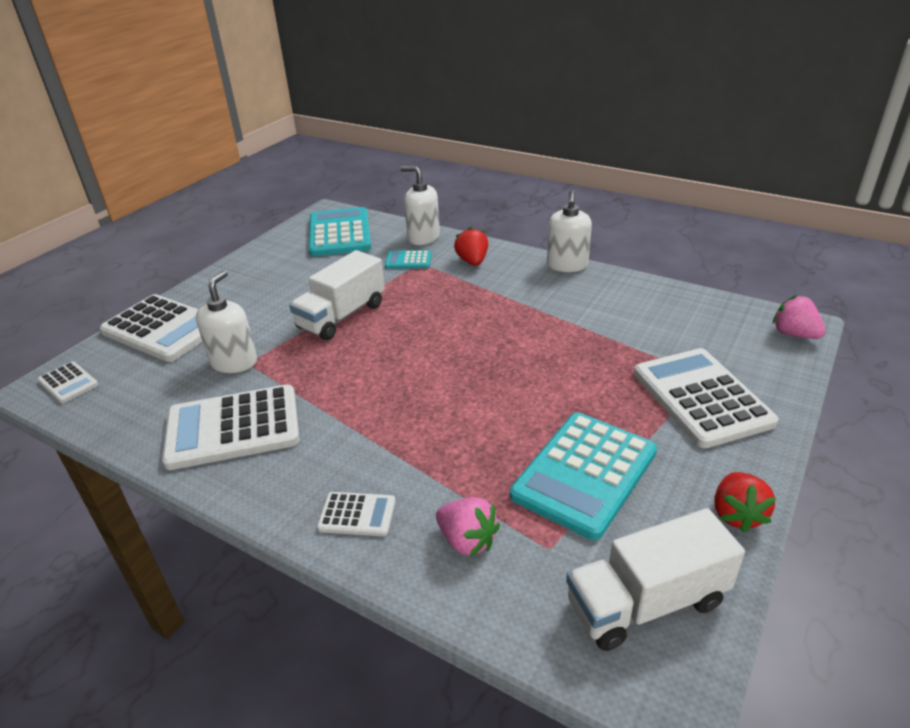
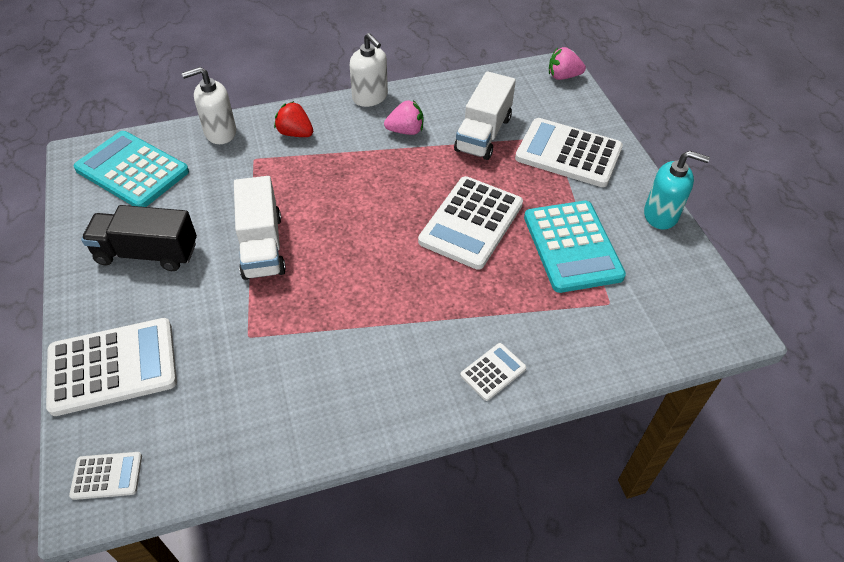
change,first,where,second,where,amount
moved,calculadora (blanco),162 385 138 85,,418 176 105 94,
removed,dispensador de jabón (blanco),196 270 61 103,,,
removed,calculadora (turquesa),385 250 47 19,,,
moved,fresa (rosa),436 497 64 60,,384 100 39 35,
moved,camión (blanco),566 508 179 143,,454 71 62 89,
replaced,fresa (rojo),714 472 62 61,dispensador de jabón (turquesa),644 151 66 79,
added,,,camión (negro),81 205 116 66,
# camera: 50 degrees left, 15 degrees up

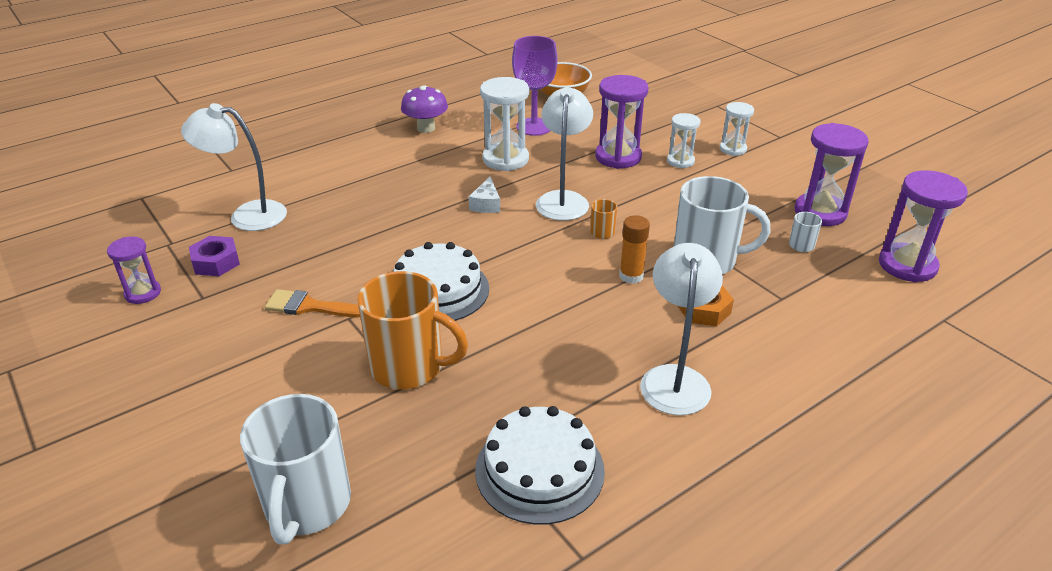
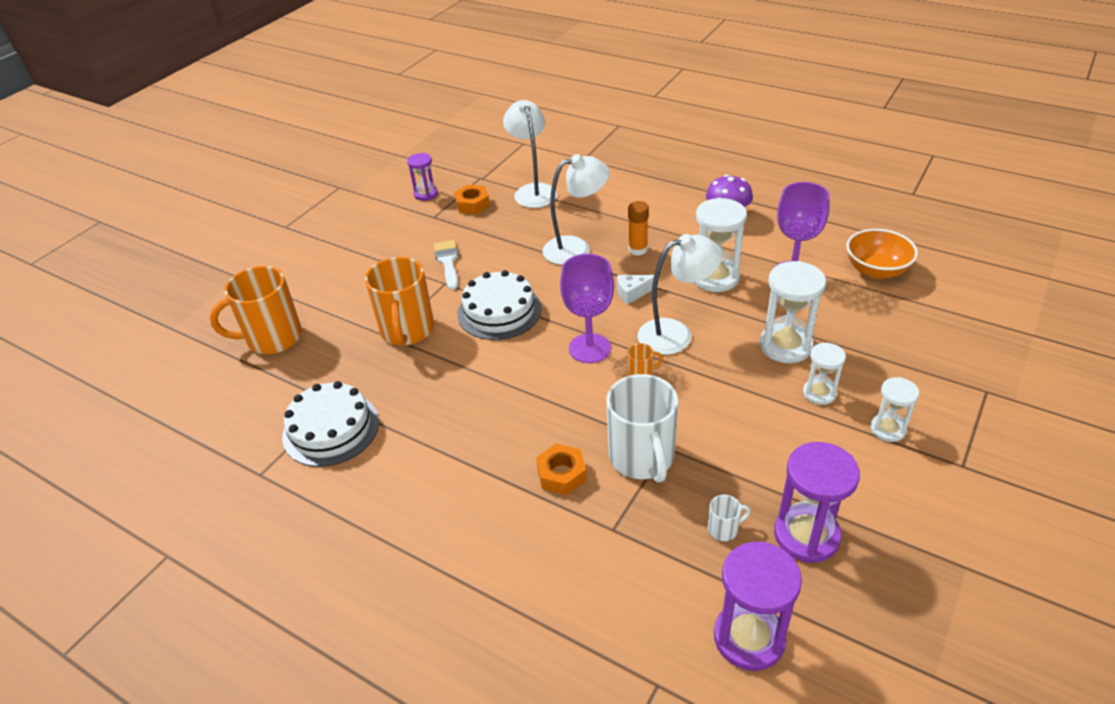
change,first,where,second,where,amount
recoloured,tuerca (morado),189 236 51 40,tuerca (naranja),454 185 36 29,
recoloured,taza (blanco),240 394 111 150,taza (naranja),210 266 92 88,
recoloured,pincel (naranja),265 289 95 28,pincel (blanco),434 240 25 50,
recoloured,reloj de arena (morado),595 75 54 94,reloj de arena (blanco),760 261 66 102,
moved,barra de pegamento (naranja),619 215 31 69,,628 201 21 55,
moved,lámpara (blanco),640 243 83 172,,542 154 68 111,
added,,,copa (morado),560 254 54 109,
# camera: 70 degrees right, 5 degrees up

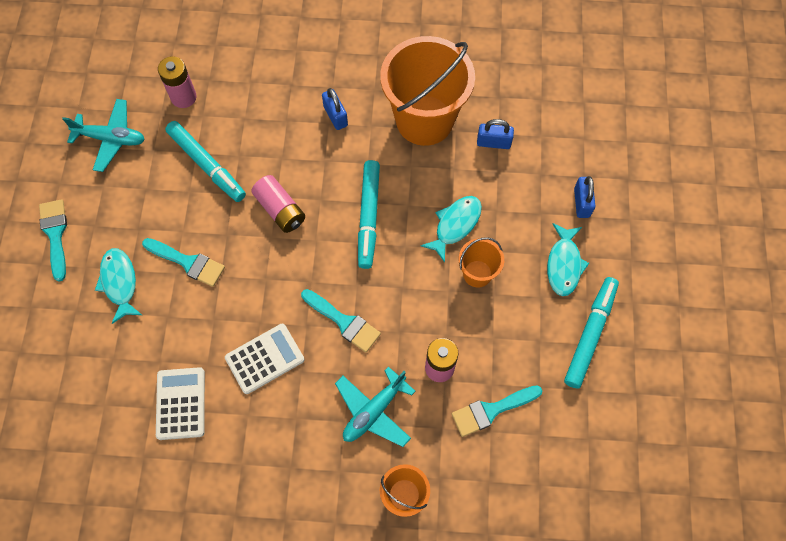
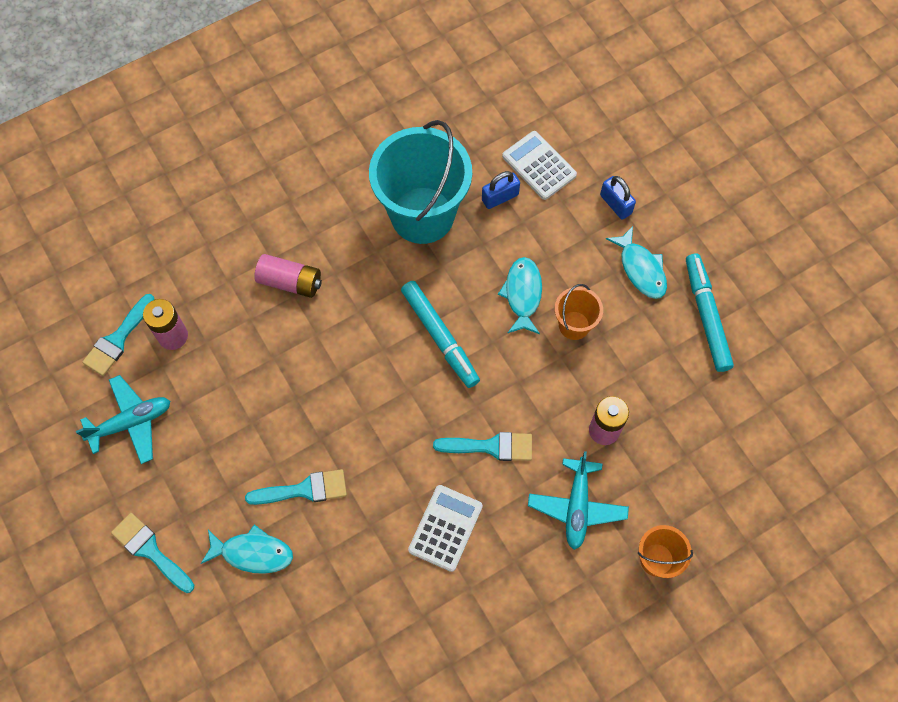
change,first,where,second,where,amount
turned,pez (turquesa),95 248 47 76,,201 524 92 50,150 degrees clockwise
moved,calculadora (blanco),156 367 49 73,,502 131 75 69,
removed,rotulador (turquesa),165 121 81 81,,,
moved,pila (rosa),252 175 53 58,,254 254 68 44,
removed,candado (azul),322 88 26 42,,,
recoloured,balde (naranja),380 36 95 110,balde (turquesa),369 120 103 124,
moved,pincel (turquesa),452 385 91 52,,82 294 73 82,
# camera: 35 degrees left, 0 degrees up

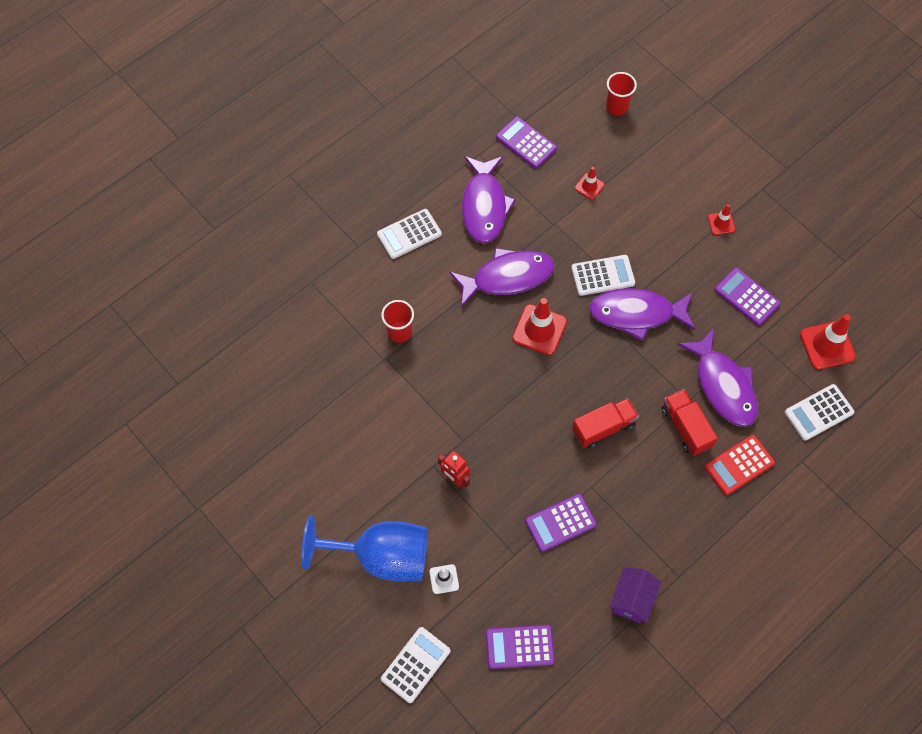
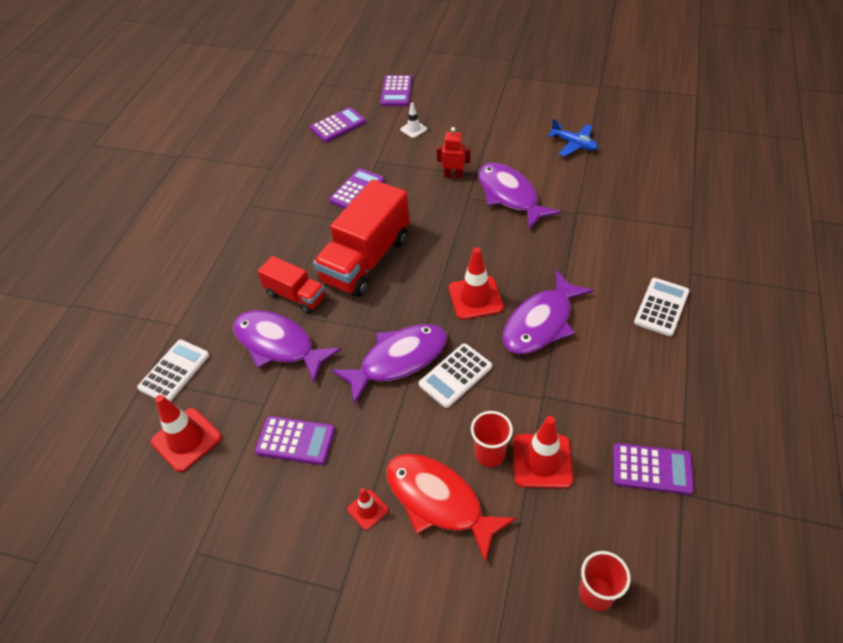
change,first,where,second,where,amount
removed,copa (azul),302 515 125 66,,,
moved,vaso (rojo),381 300 33 43,,471 411 42 56,
recoloured,calculadora (blanco),381 627 70 76,calculadora (morado),380 75 32 31,
moved,pez (morado),462 156 54 87,,478 163 83 66,
resized,camión (rojo),572 398 67 50,,313 179 97 118,x1.80
resized,cono de tráfico (rojo),575 167 29 33,,513 416 60 72,x1.84
removed,casa (morado),609 567 52 56,,,
removed,calculadora (rojo),705 435 70 60,,,
added,,,pez (rojo),386 454 131 108,
added,,,avión (azul),548 119 50 38,
# camera: 150 degrees right, 15 degrees down

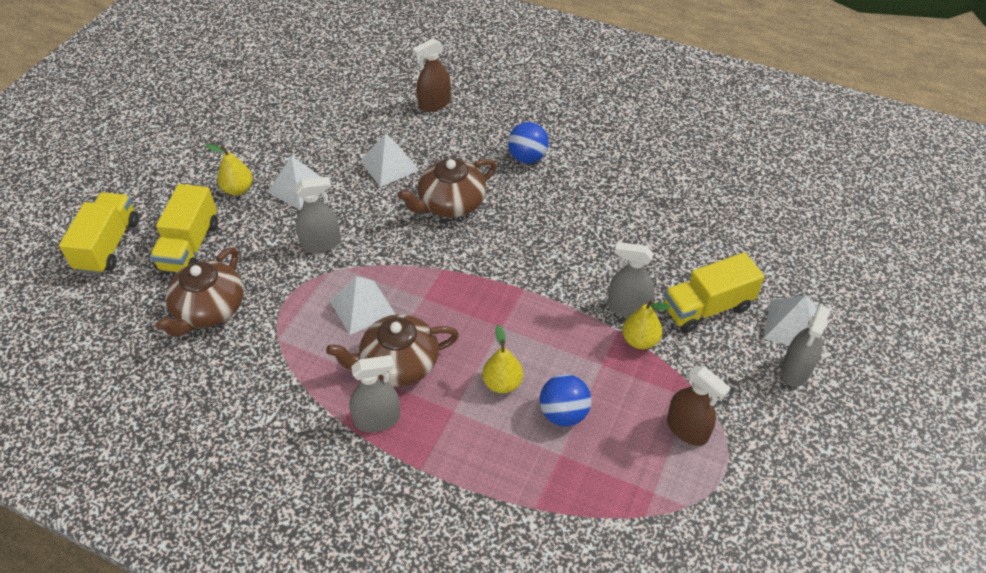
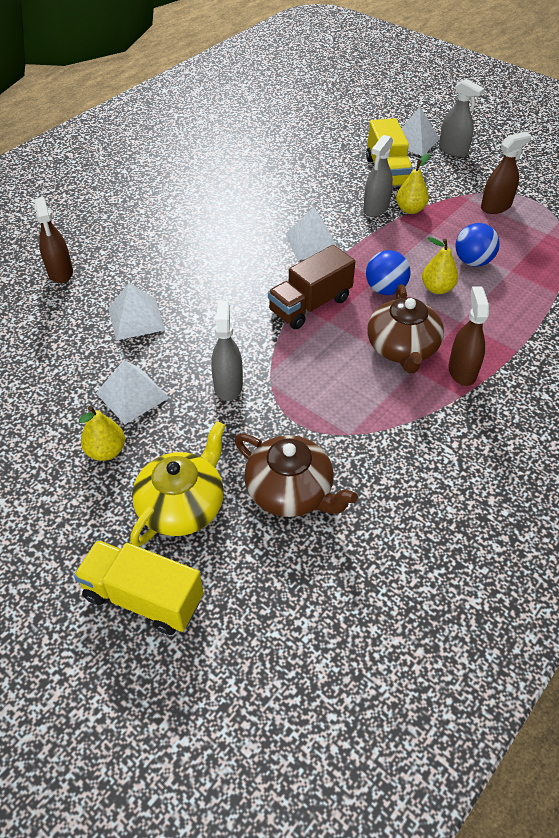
change,first,where,second,where,amount
replaced,camión (amarillo),150 184 68 88,tetera (amarillo),130 421 95 125,
moved,pirámide (blanco),329 276 67 59,,286 207 51 54,
recoloured,pulverizador (gris),349 355 51 77,pulverizador (marrón),448 287 41 99,
removed,tetera (marrón),398 158 99 60,,,
moved,pelota (azul),508 122 41 41,,366 250 45 45,
added,,,camión (marrón),268 245 87 84,
# camera: 75 degrees left, 0 degrees up

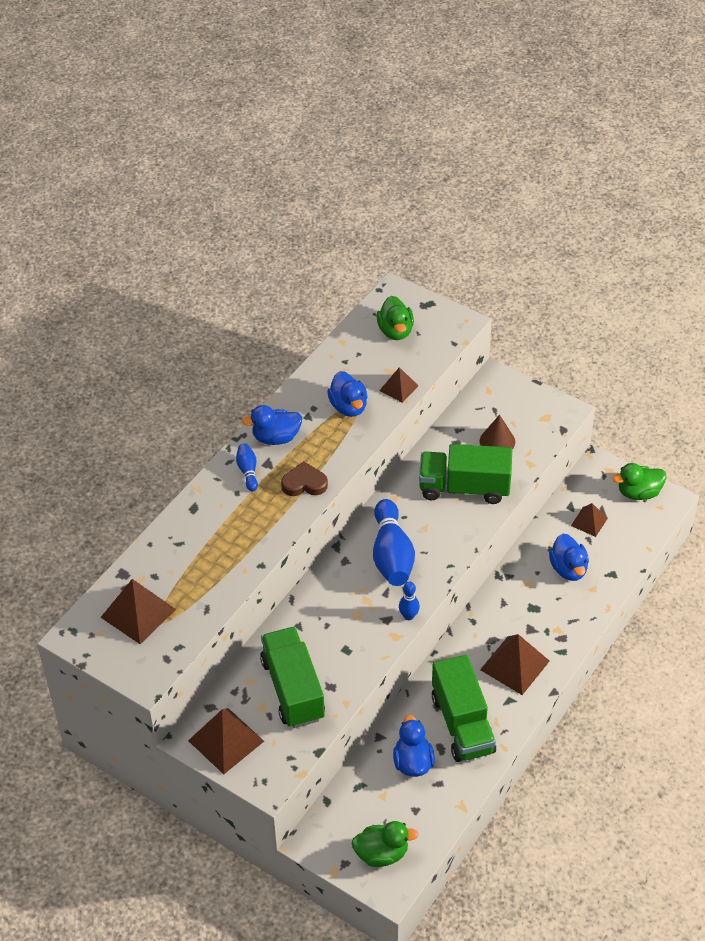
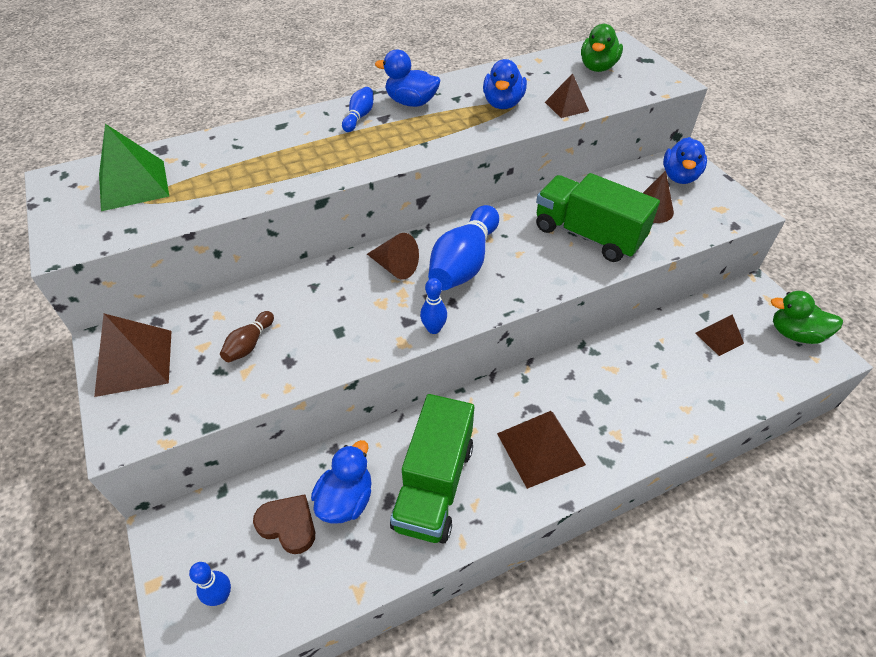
change,first,where,second,where,amount
recoloured,pirámide (marrón),101 579 75 65,pirámide (verde),99 124 70 87,
replaced,camión (verde),260 627 65 101,bolo (marrón),220 311 54 51,
moved,corazón (marrón),281 461 47 35,,253 494 62 60,
replaced,pato (verde),351 821 68 46,bolo (azul),189 562 42 44,
moved,pato (azul),549 534 40 47,,663 137 44 47,
added,,,cono (marrón),367 233 52 47,
# camera: 30 degrees right, 0 degrees up

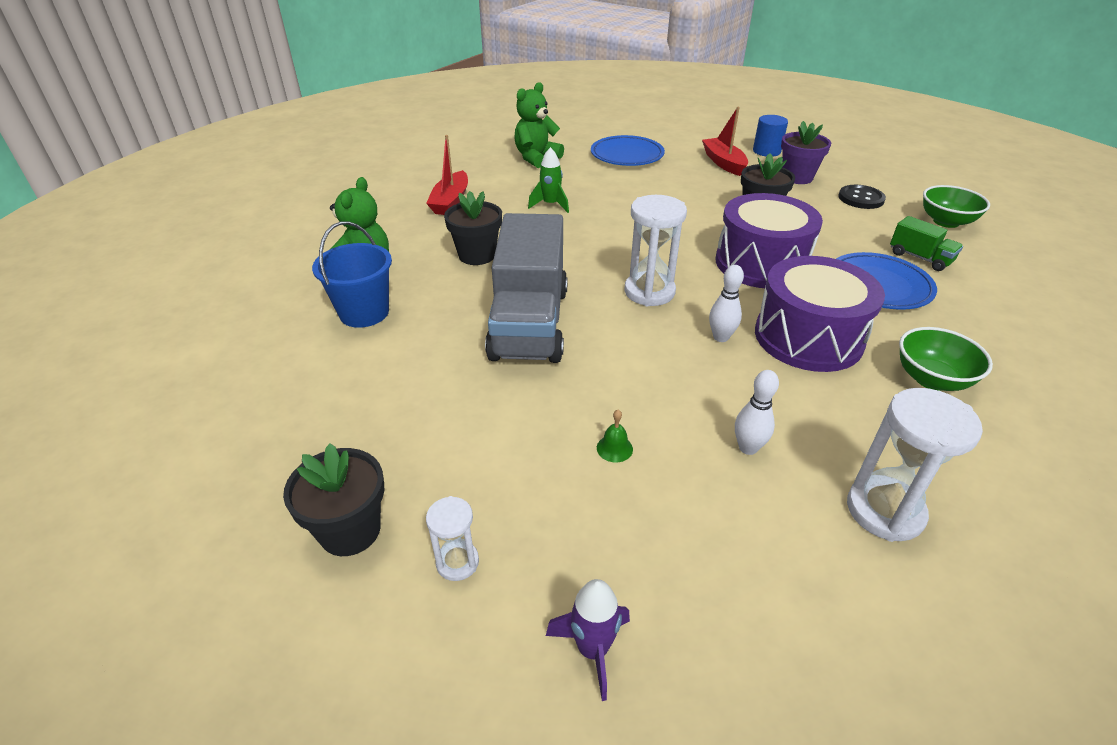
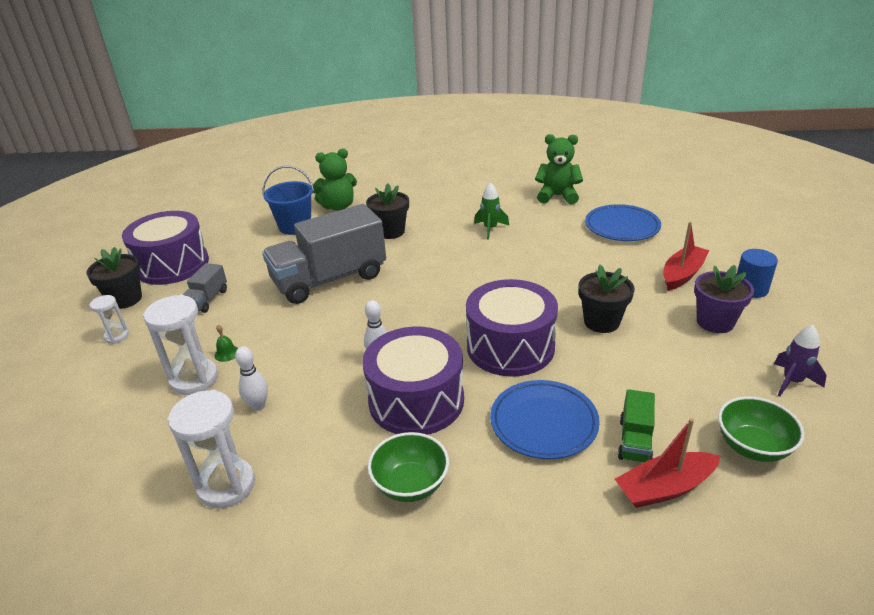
change,first,where,second,where,amount
moved,barco (rojo),426 135 42 80,,615 418 105 90,
moved,cohete (morado),546 579 84 122,,774 325 53 71,
moved,reloj de arena (blanco),625 195 62 111,,143 295 75 100,
removed,botón (negro),838 185 48 24,,,
added,,,tambor (morado),122 211 87 74,
added,,,camión (gris),182 263 45 50,
# camera: 60 degrees right, 5 degrees down

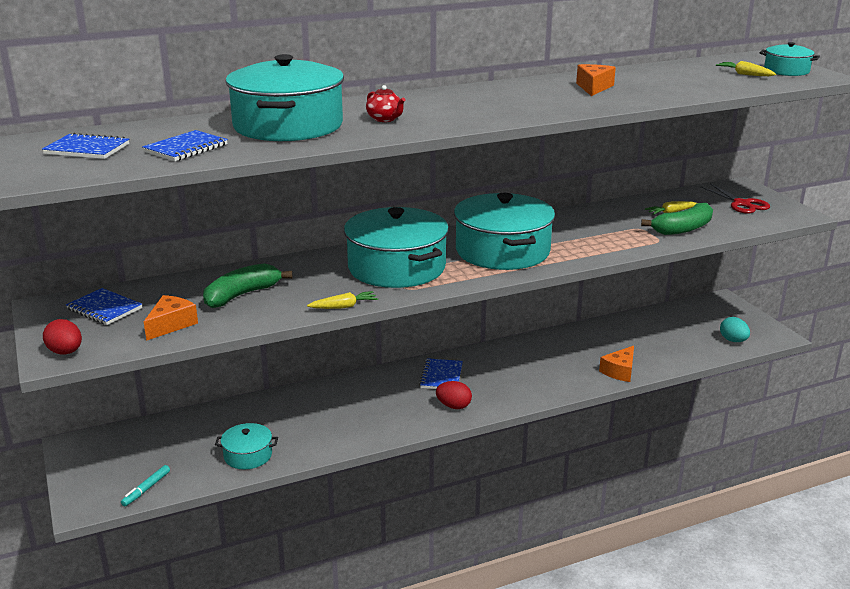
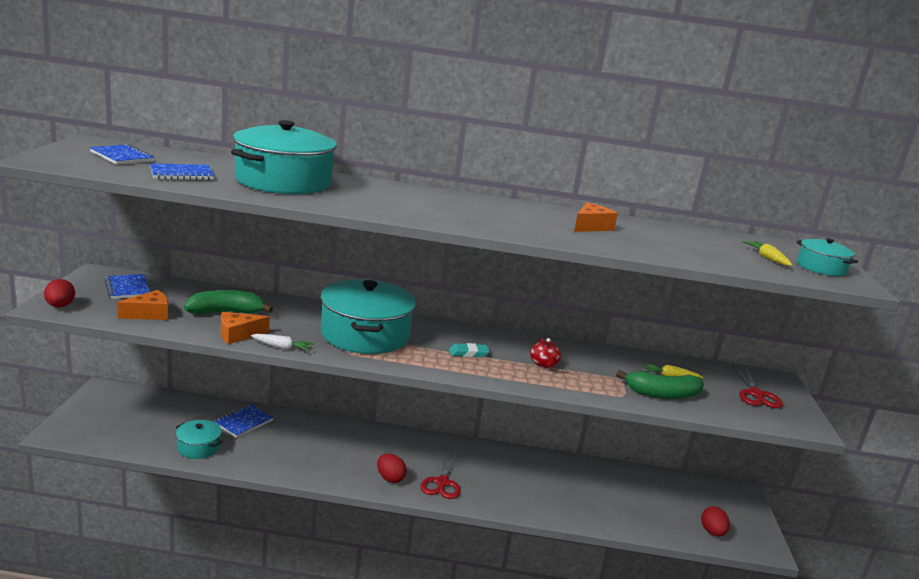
change,first,where,second,where,amount
removed,rotulador (turquesa),121 465 49 41,,,
recoloured,zanahoria (amarillo),307 291 71 18,zanahoria (blanco),251 334 63 17,
moved,tetera (rojo),366 85 39 37,,530 338 31 30,
moved,cuaderno (azul),419 358 44 31,,214 404 59 34,
replaced,olla (turquesa),454 193 101 77,goma de borrar (turquesa),449 343 40 14,
moved,queso (naranja),599 346 35 36,,221 312 49 32,
recoloured,huevo (turquesa),720 317 30 25,huevo (rojo),701 506 29 31,
added,,,tijeras (rojo),420 451 41 48,
# camera: 25 degrees right, 5 degrees down

